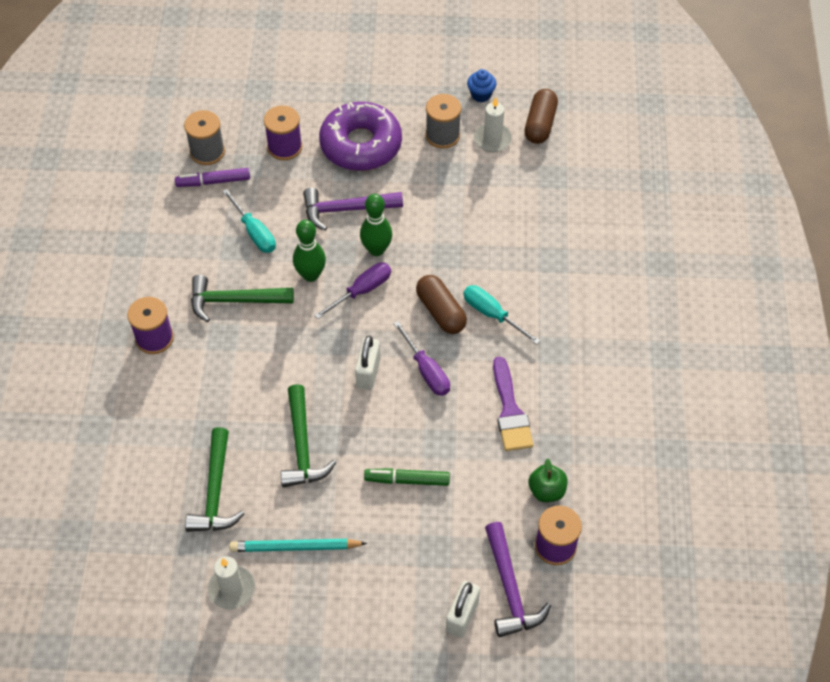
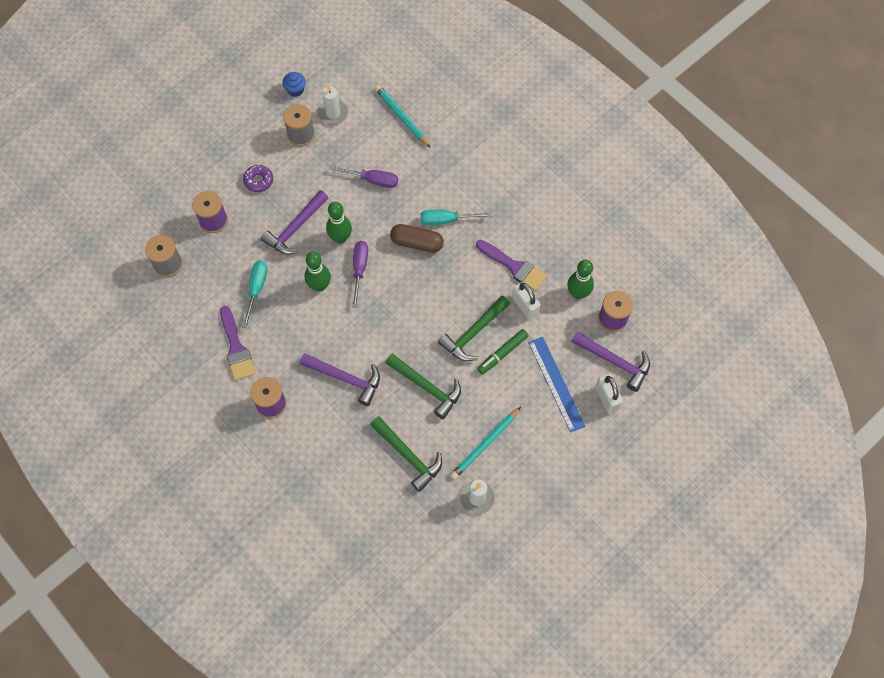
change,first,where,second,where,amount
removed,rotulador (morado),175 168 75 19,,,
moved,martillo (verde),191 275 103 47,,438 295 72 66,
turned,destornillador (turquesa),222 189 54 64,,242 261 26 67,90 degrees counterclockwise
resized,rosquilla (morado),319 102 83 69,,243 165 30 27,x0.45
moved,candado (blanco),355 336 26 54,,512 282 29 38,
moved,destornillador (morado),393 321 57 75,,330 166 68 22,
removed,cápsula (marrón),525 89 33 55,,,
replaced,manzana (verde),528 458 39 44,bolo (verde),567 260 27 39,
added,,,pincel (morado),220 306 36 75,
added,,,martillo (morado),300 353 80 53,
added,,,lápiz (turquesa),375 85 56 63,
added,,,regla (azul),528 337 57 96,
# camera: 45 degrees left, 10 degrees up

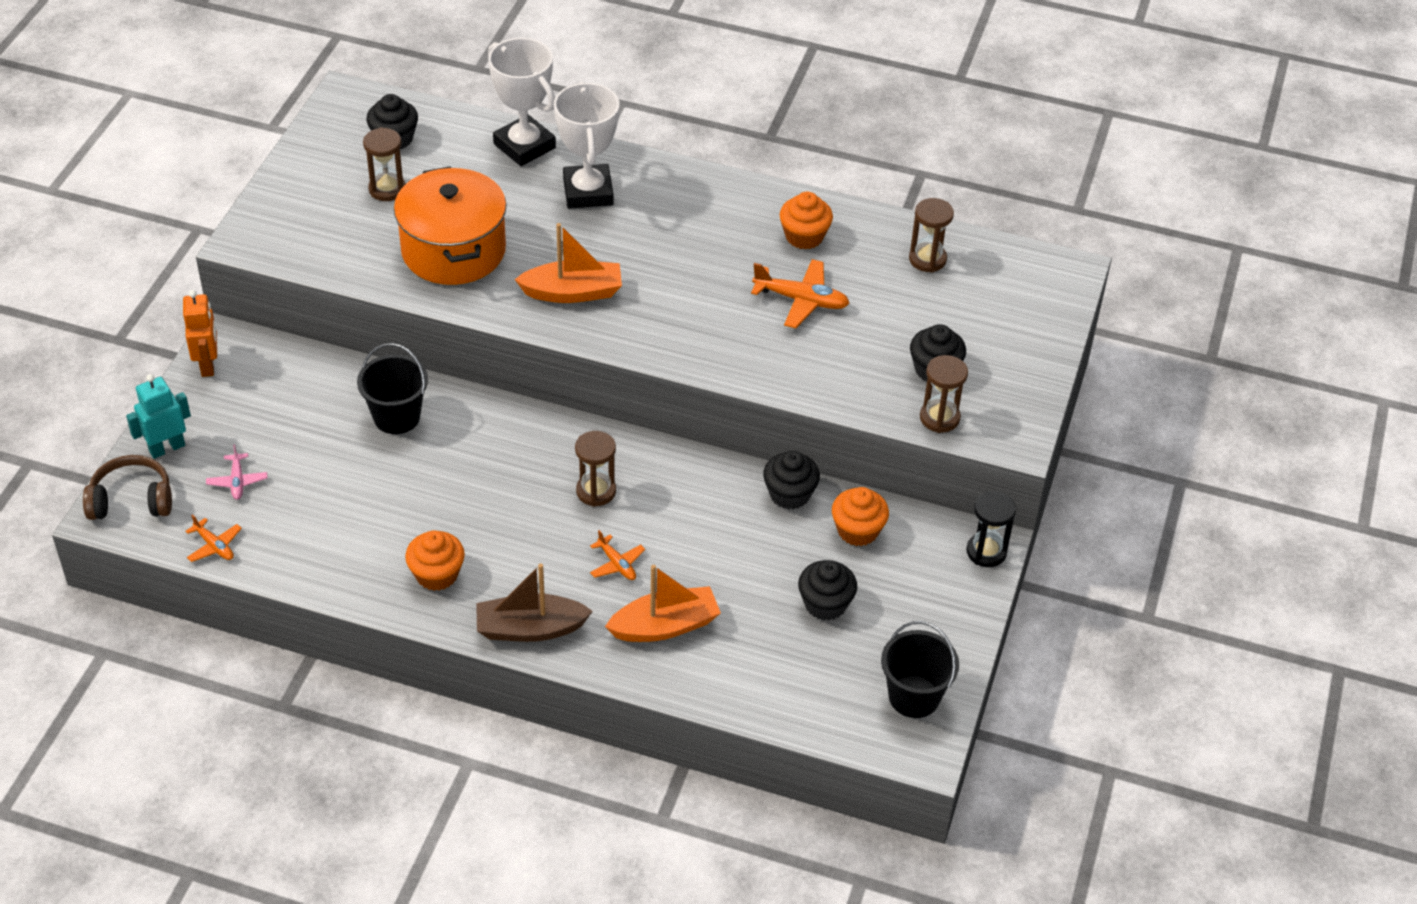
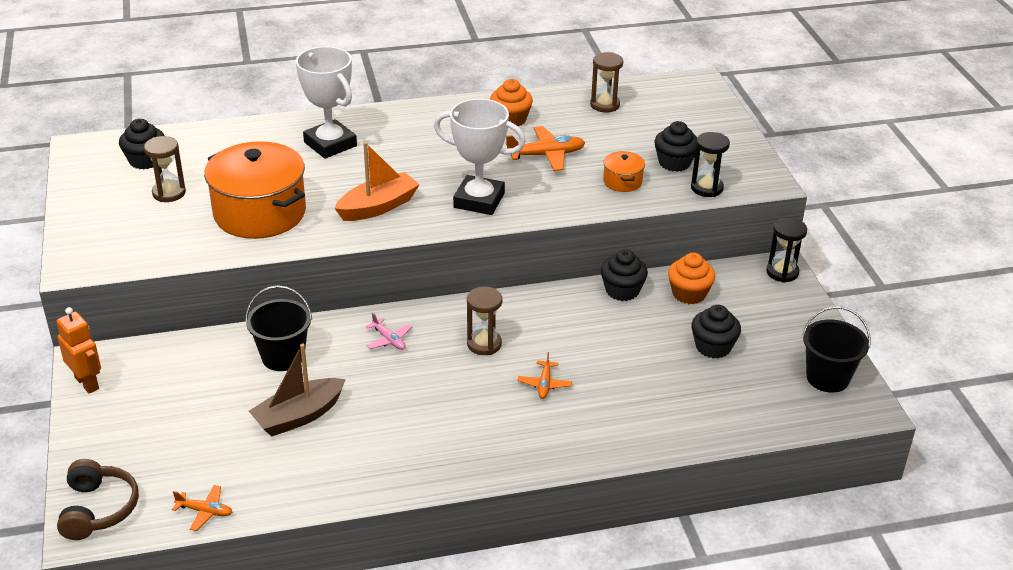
change,first,where,second,where,amount
turned,auriculares (marrón),83 455 89 65,,57 459 82 81,120 degrees clockwise
removed,robot (turquesa),126 374 65 85,,,
moved,avión (rosa),206 444 61 56,,366 312 46 38,
removed,magdalena (naranja),405 530 60 61,,,
moved,barco (marrón),476 563 117 79,,249 344 97 92,
moved,trofeo (blanco),488 38 68 128,,434 99 92 116,
turned,avión (naranja),590 530 55 50,,518 352 54 47,75 degrees clockwise
removed,barco (naranja),605 565 116 77,,,
recoloured,reloj de arena (marrón),920 355 48 78,reloj de arena (negro),691 132 39 65,
added,,,olla (naranja),603 151 42 41,
# camera: 30 degrees left, 10 degrees down

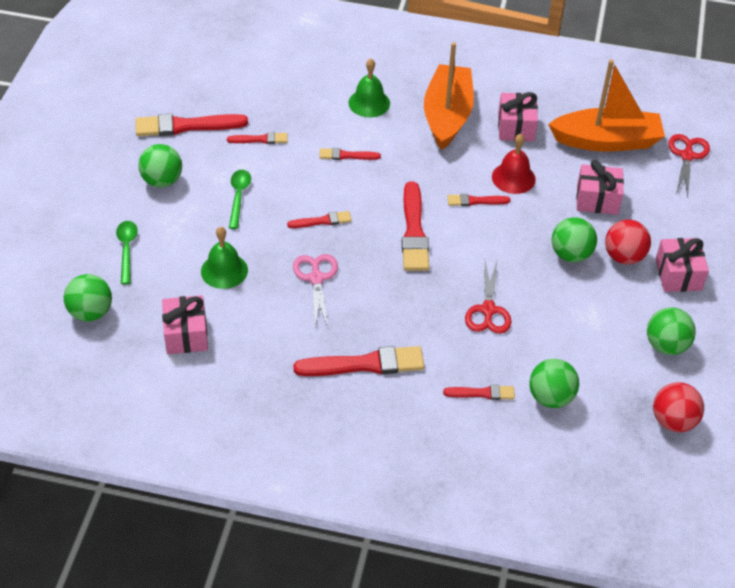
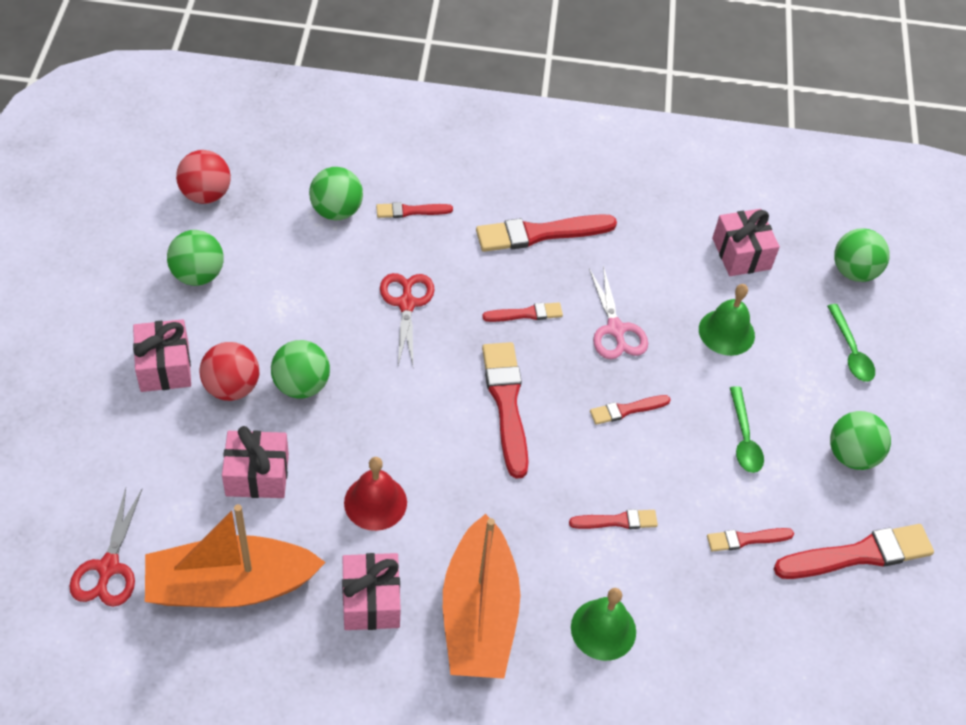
change,first,where,second,where,amount
moved,pincel (rojo),447 194 64 12,,482 302 81 20,
# camera: 170 degrees right, 5 degrees up

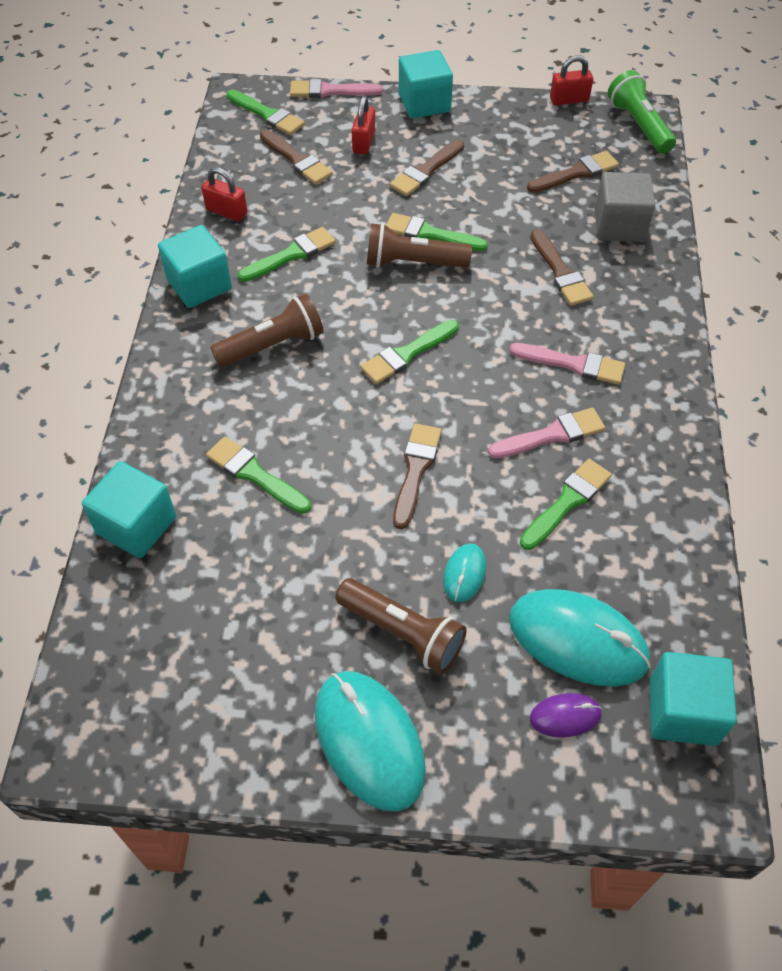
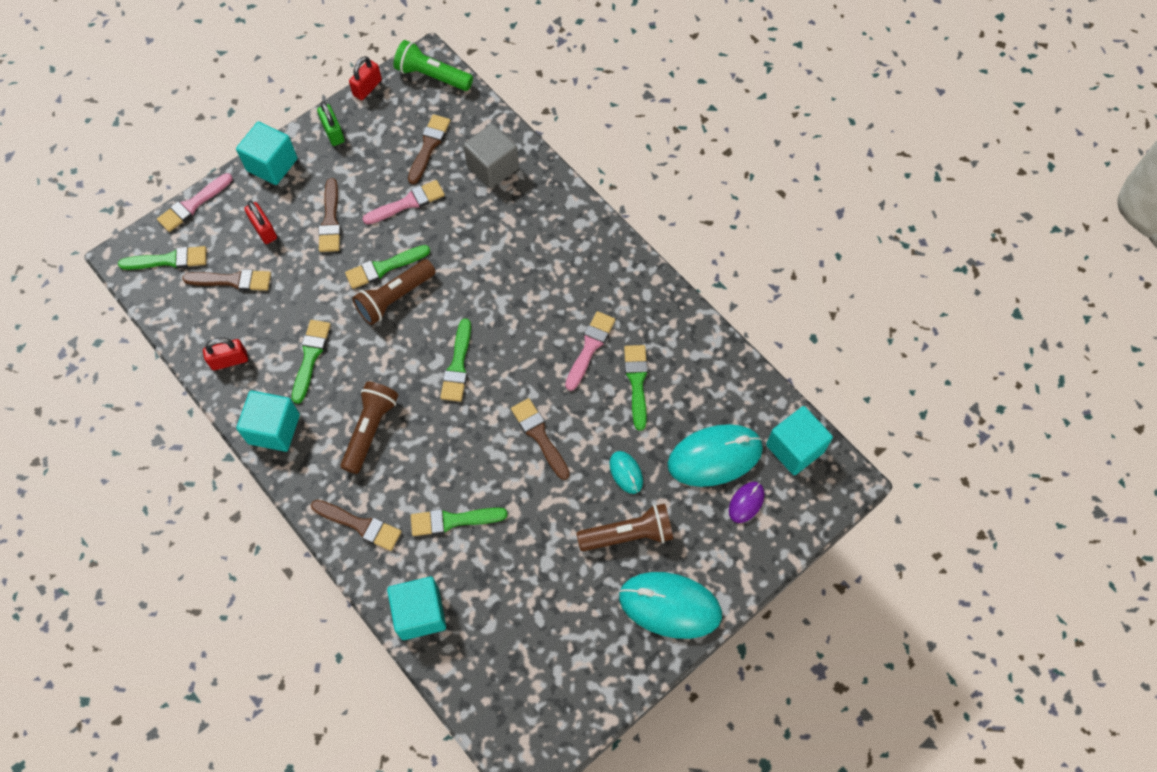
change,first,where,second,where,amount
moved,pincel (rosa),509 343 116 42,,363 180 82 45,
moved,pincel (marrón),531 229 62 77,,311 500 91 51,
added,,,candado (verde),317 101 28 45,
# camera: 45 degrees left, 10 degrees up

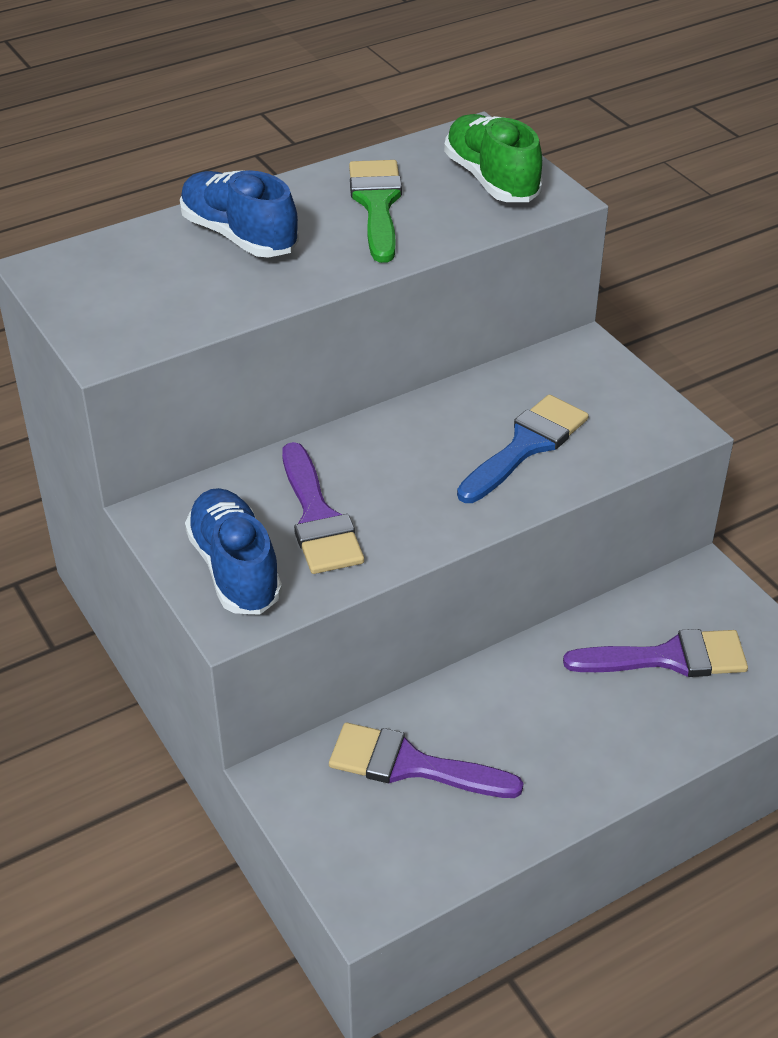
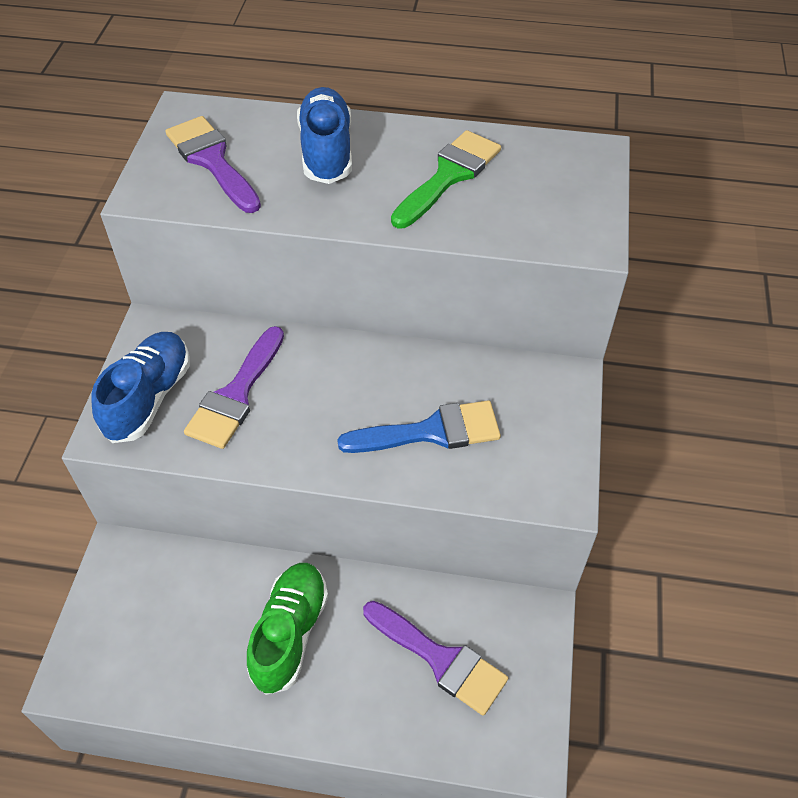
change,first,where,second,where,amount
moved,pincel (morado),329 722 195 76,,165 116 96 97,
moved,zapato (verde),444 114 99 88,,247 563 81 132,
# camera: 40 degrees right, 10 degrees up

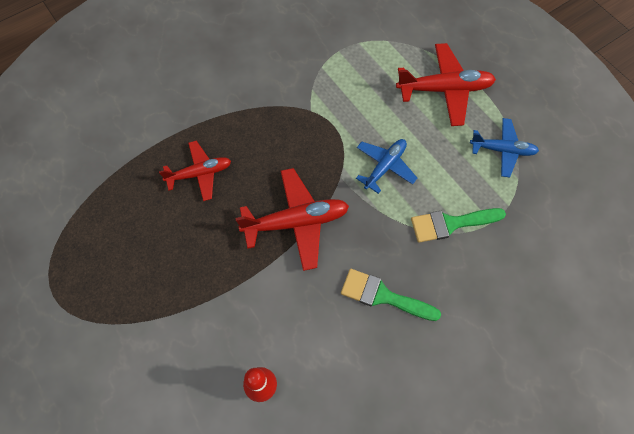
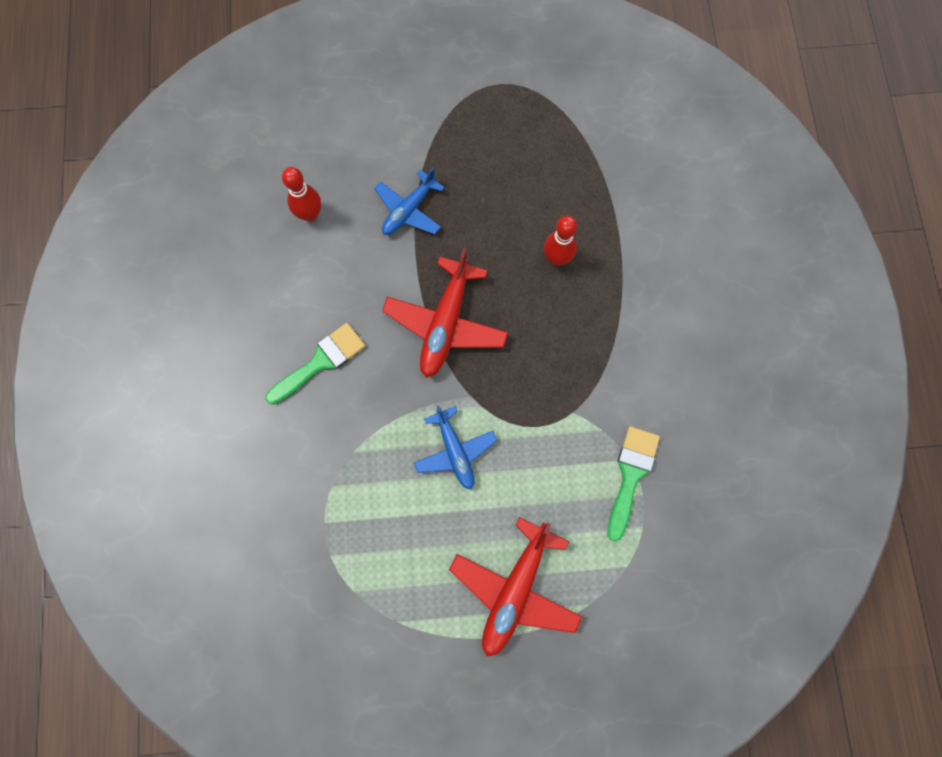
change,first,where,second,where,amount
replaced,avión (rojo),159 141 72 60,bolo (rojo),544 216 33 50,
moved,pincel (verde),411 208 95 35,,607 426 53 116,
moved,avión (azul),470 118 69 60,,374 168 71 67,
# camera: 120 degrees right, 10 degrees up

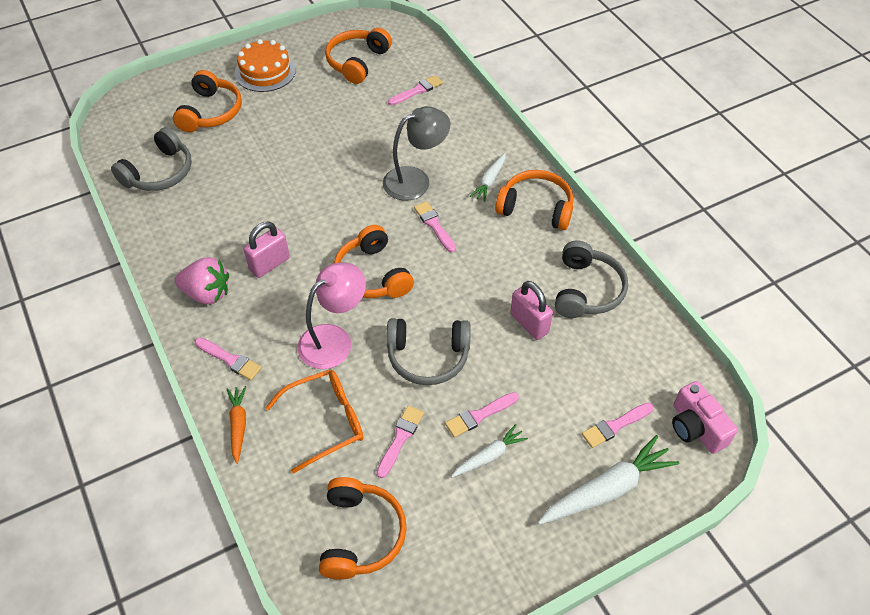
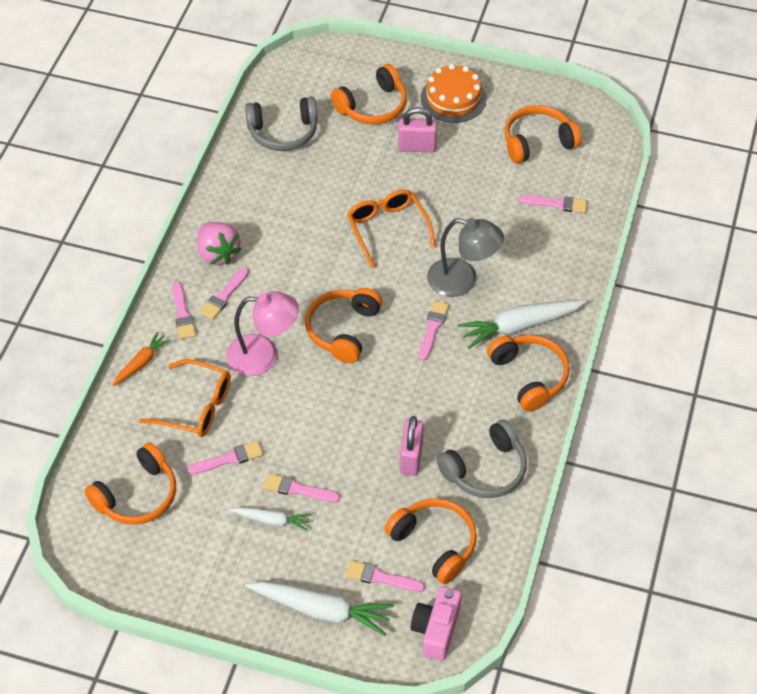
change,first,where,second,where,amount
moved,candado (rosa),243 221 47 57,,398 107 39 45,
removed,auriculares (gris),386 318 85 67,,,
resized,zanahoria (blanco),470 153 36 49,,458 300 129 49,x1.76
added,,,pincel (rosa),200 267 49 53,
added,,,gafas (naranja),347 190 89 78,
added,,,auriculares (naranja),384 498 93 86,
# camera: 45 degrees right, 0 degrees up

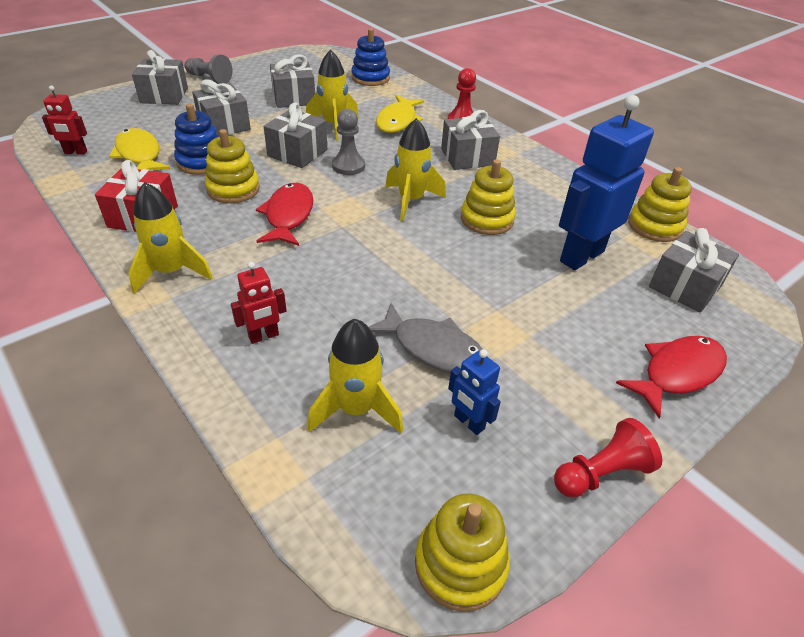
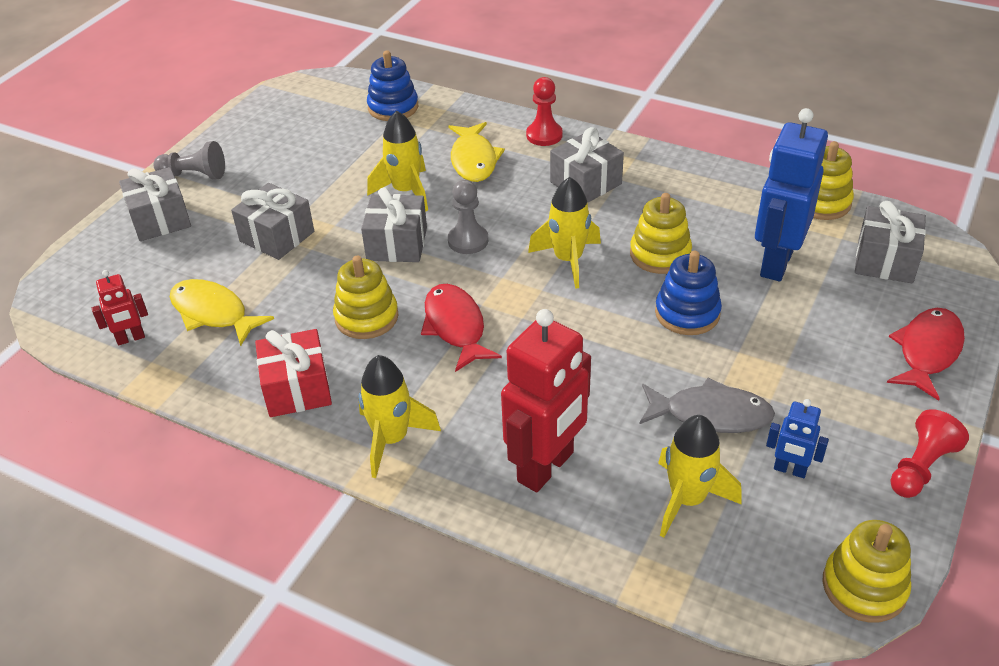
change,first,where,second,where,amount
moved,juguete apilable (azul),174 104 45 71,,655 251 67 84,
resized,robot (rojo),231 262 56 82,,501 309 90 183,x2.08
removed,regalo (gris),270 54 45 54,,,
# camera: 20 degrees left, 0 degrees up

